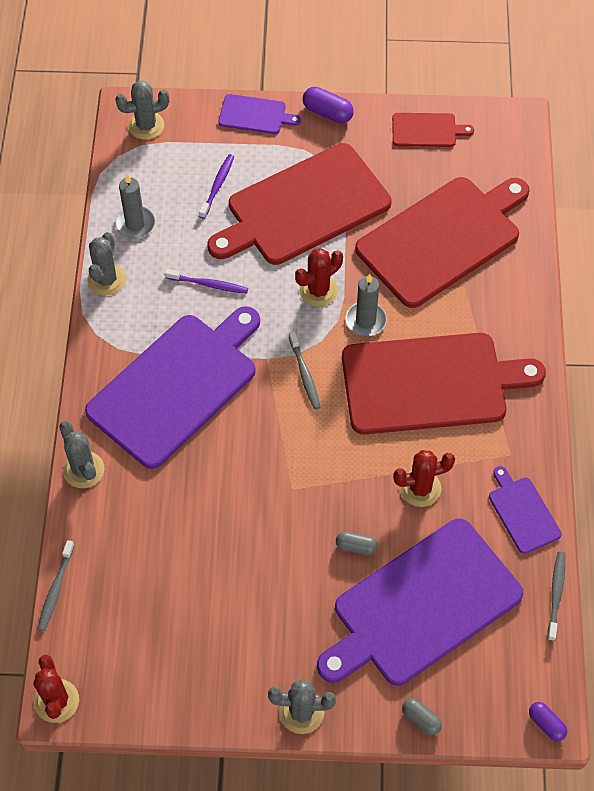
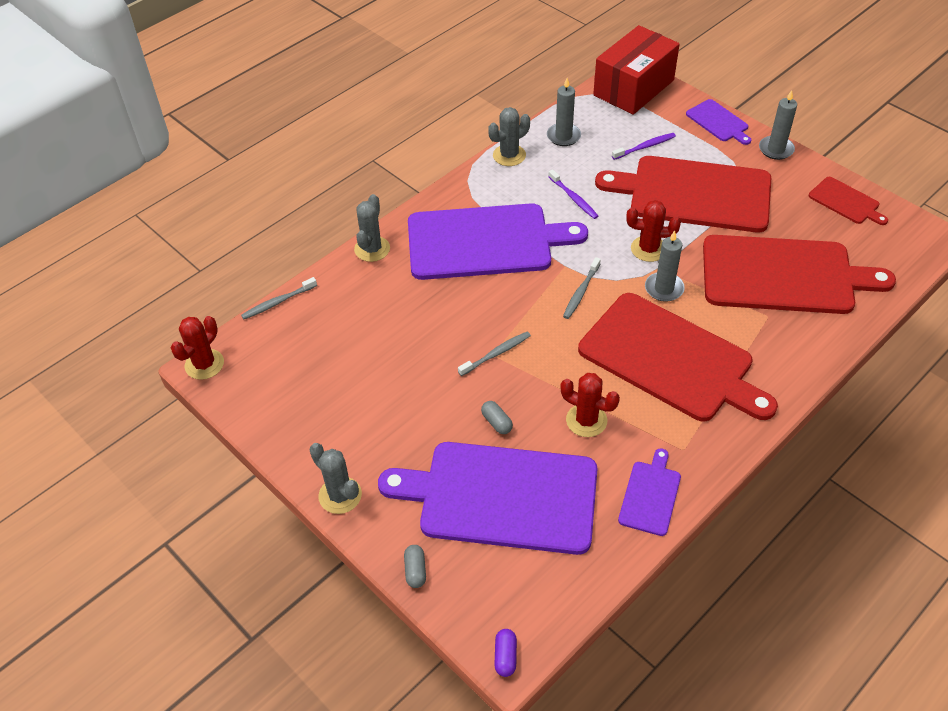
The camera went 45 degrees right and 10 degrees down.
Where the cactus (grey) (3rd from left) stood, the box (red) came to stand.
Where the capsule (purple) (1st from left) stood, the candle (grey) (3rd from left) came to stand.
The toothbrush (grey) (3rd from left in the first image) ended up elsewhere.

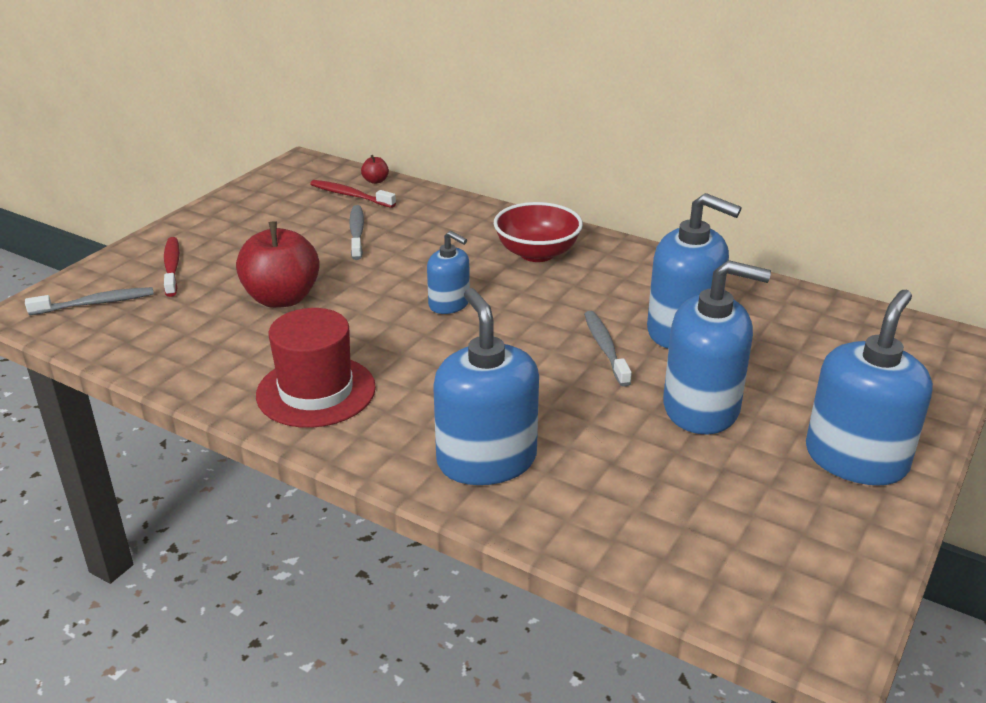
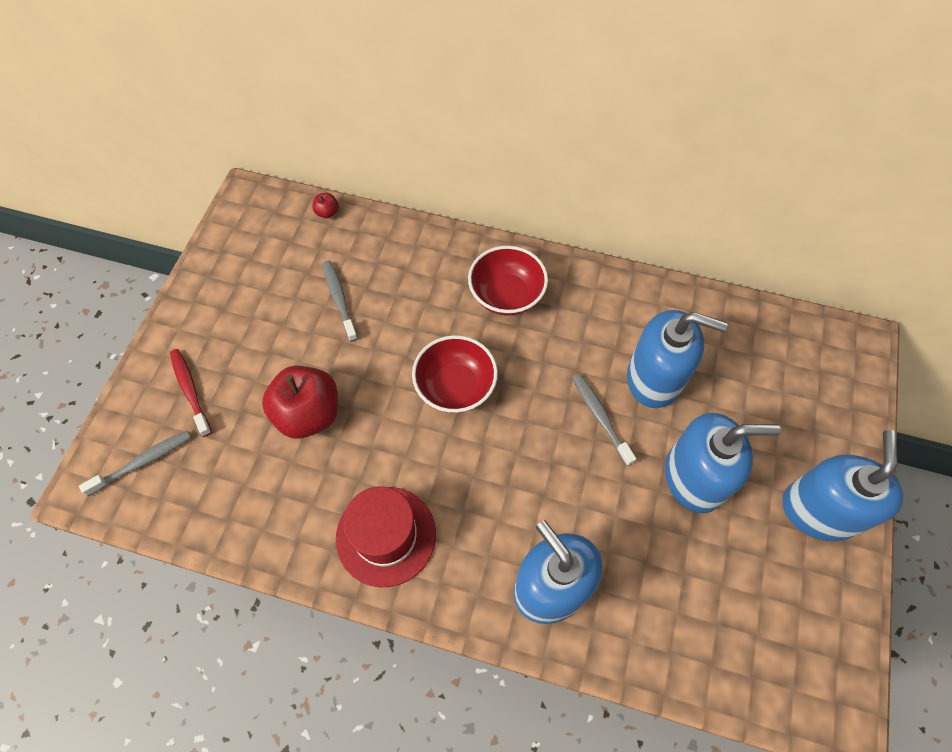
The camera went 15 degrees left and 30 degrees up.
The second view lost the toothbrush (red) (2nd from left).
Where the soap dispenser (blue) (1st from left) stood, the bowl (red) (1st from left) came to stand.

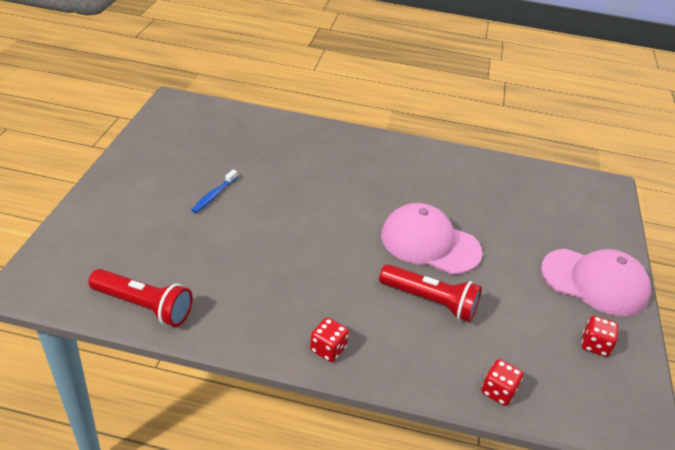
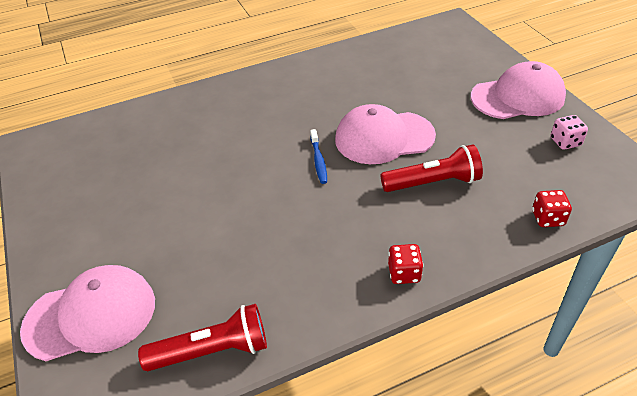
The camera went 30 degrees left and 5 degrees up.
The toothbrush (blue) ended up elsewhere.
What was the dice (red) (3rd from left) turned into the dice (pink).
The second view gained the cap (pink) (1st from left).

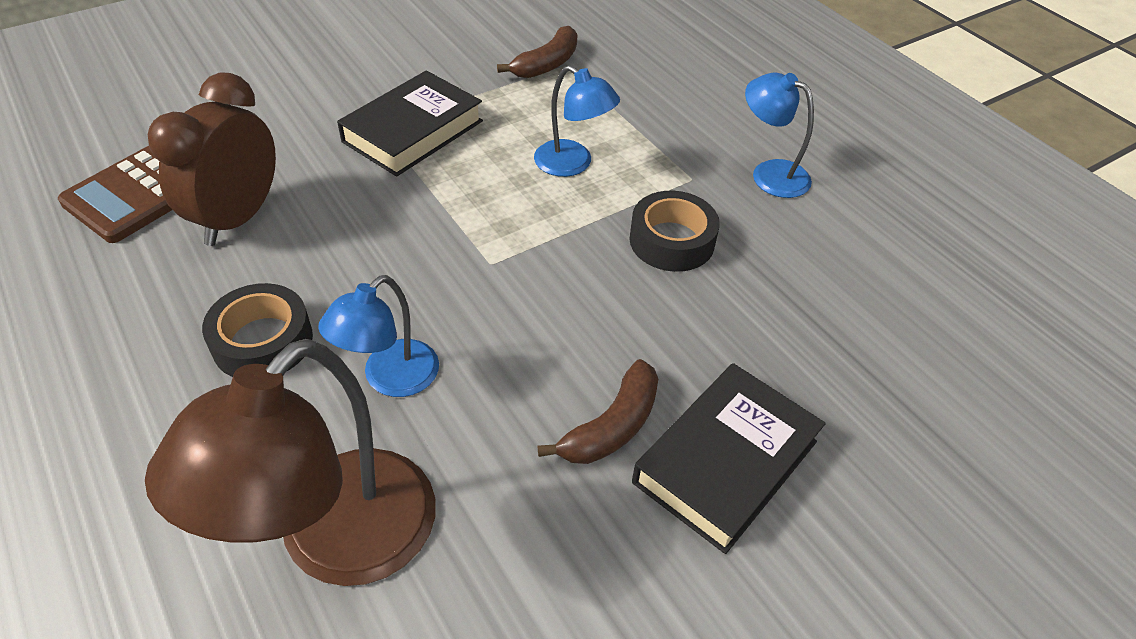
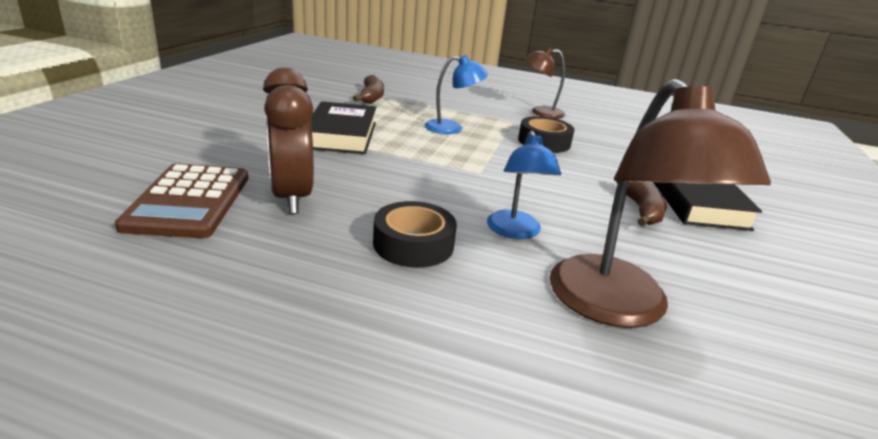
The camera went 40 degrees left and 20 degrees down.
What was the lamp (blue) (3rd from left) turned into the lamp (brown) (1st from left).

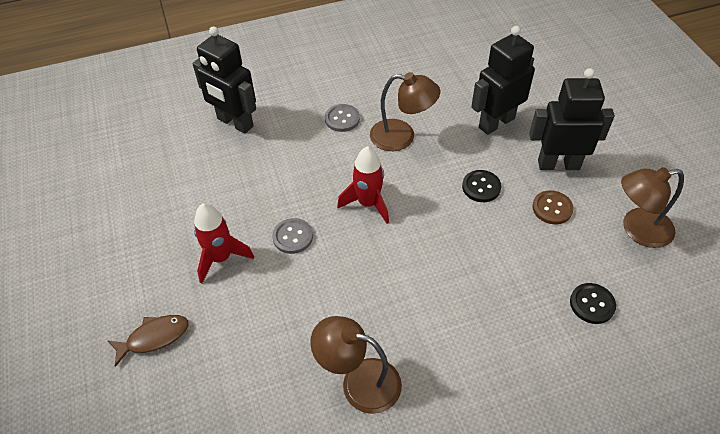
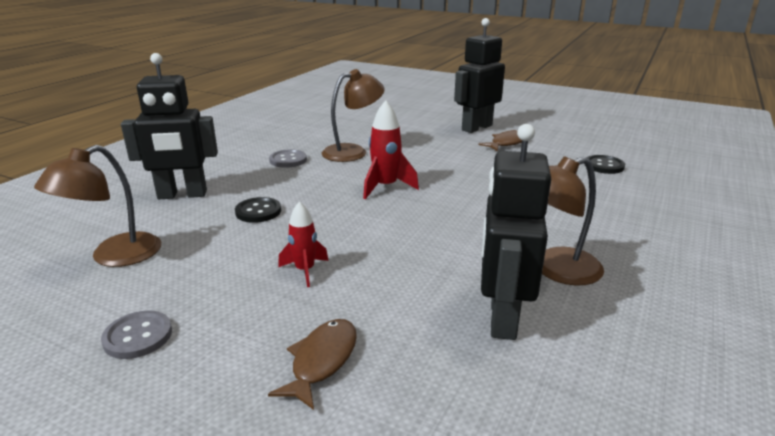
The camera went 45 degrees left and 25 degrees down.
The robot (black) (2nd from left in the first image) ended up elsewhere.
The lamp (brown) (3rd from left in the first image) ended up elsewhere.
The button (black) (1st from left) ended up elsewhere.
Where the button (brown) stood, the fish (brown) (2nd from left) came to stand.
The size of the rocket (red) (1st from left) changed by a factor of 0.66.
The button (grey) (1st from left) ended up elsewhere.

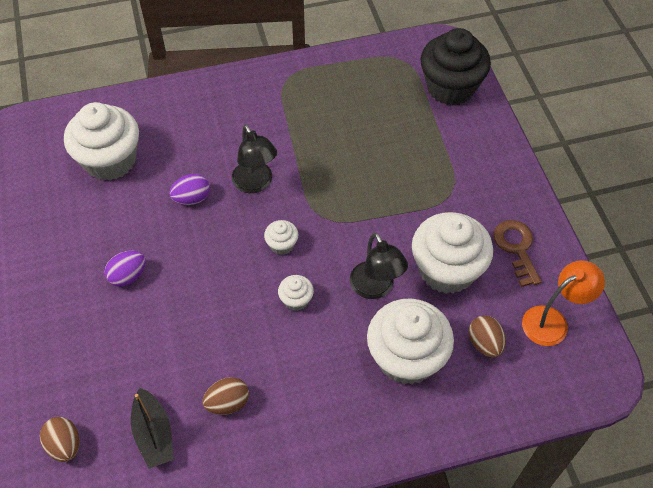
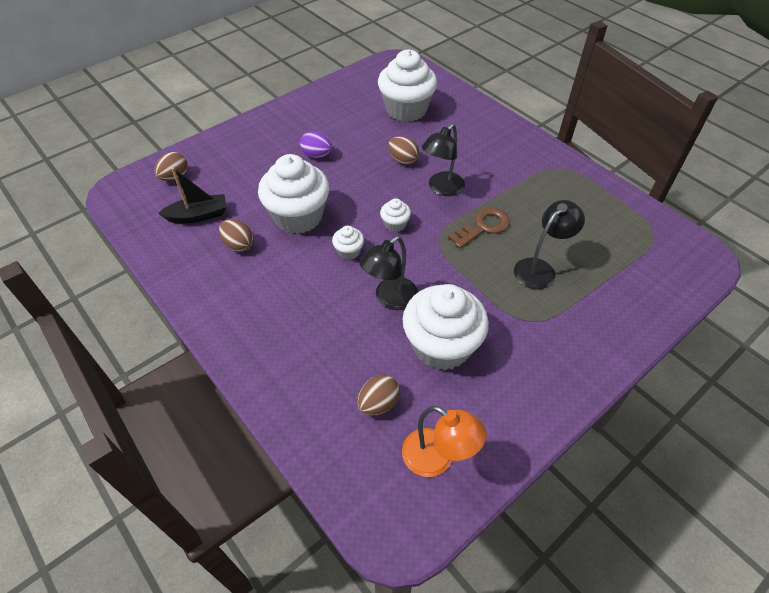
The camera went 65 degrees right and 5 degrees down.
The second view lost the cupcake (black).
What was the egg (purple) (2nd from left) turned into the egg (brown) (4th from left).
The key (brown) ended up elsewhere.
The cupcake (white) (4th from left in the first image) ended up elsewhere.
The boat (black) ended up facing another way, 150 degrees counterclockwise from before.
The second view gained the lamp (black) (3rd from left).

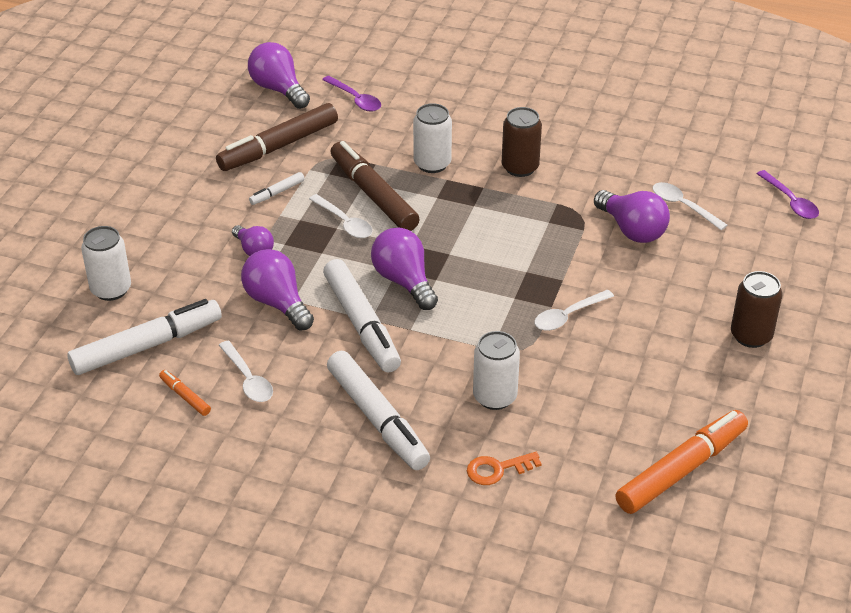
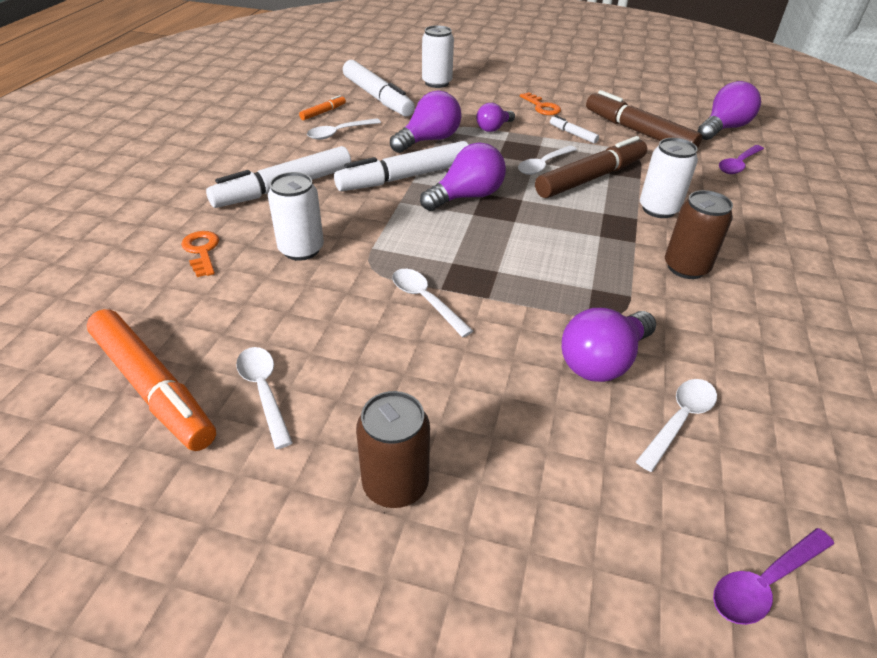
The camera went 85 degrees right and 0 degrees up.
The second view gained the key (orange) (2nd from left).
The second view gained the spoon (white) (1st from left).

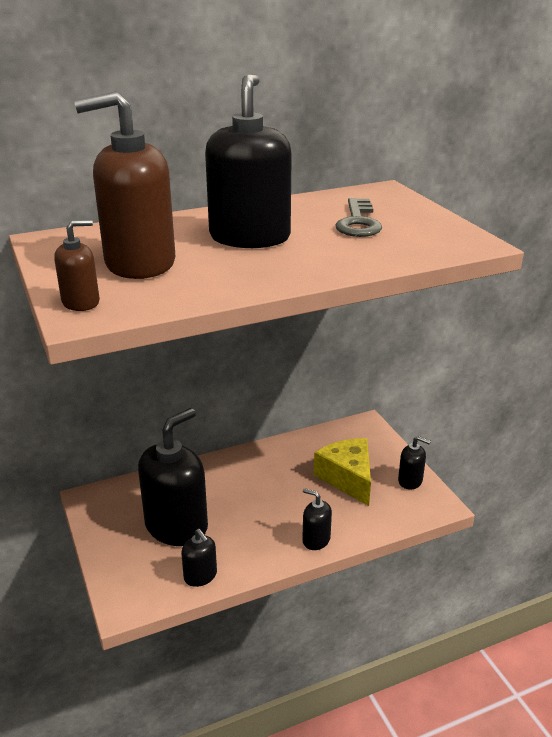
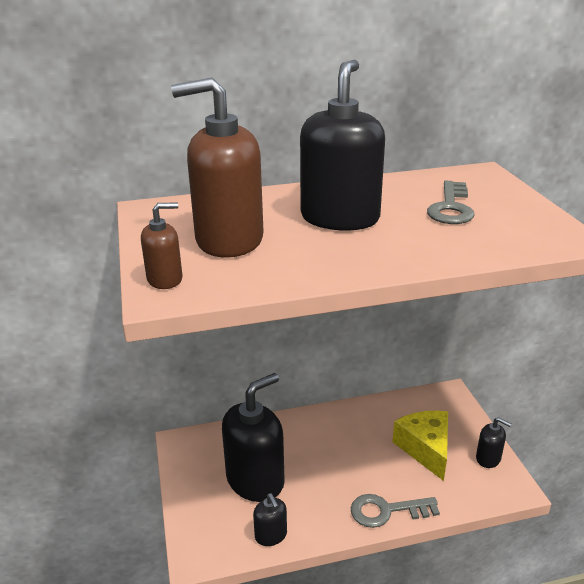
The camera went 10 degrees right and 0 degrees up.
Where the soap dispenser (black) (4th from left) stood, the key (grey) (1st from left) came to stand.

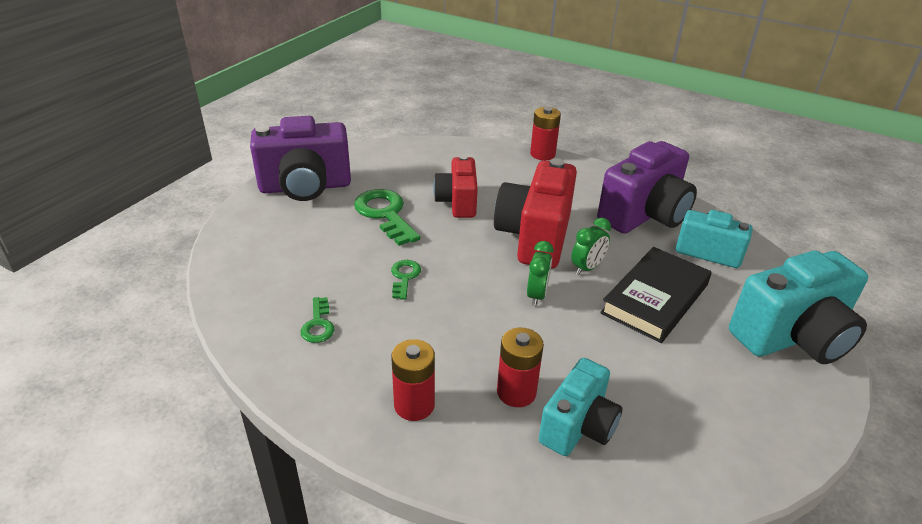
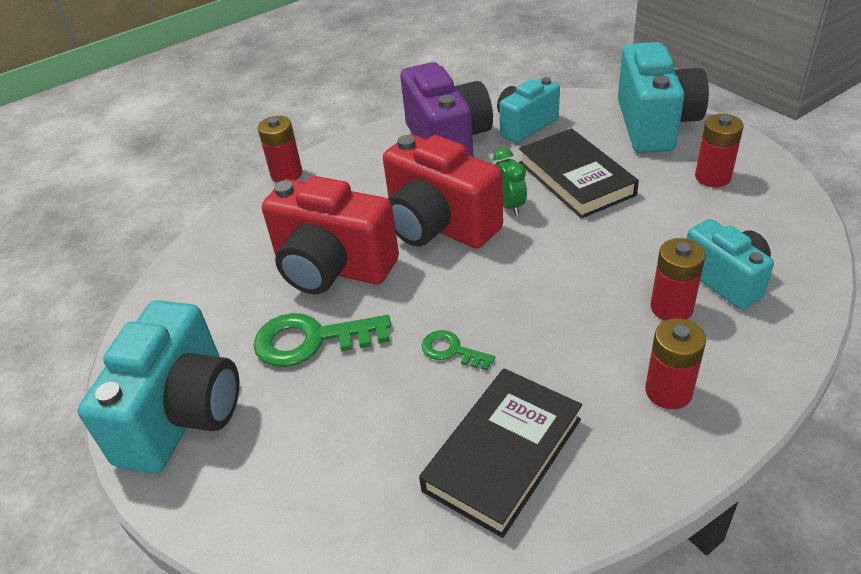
The camera went 60 degrees left and 5 degrees up.
What was the camera (purple) (1st from left) turned into the camera (turquoise) (1st from left).
The size of the camera (red) (1st from left) changed by a factor of 1.60.
The second view lost the clock (green) (1st from left).
Where the key (green) (1st from left) stood, the book (black) (1st from left) came to stand.
The second view gained the battery (red) (4th from left).

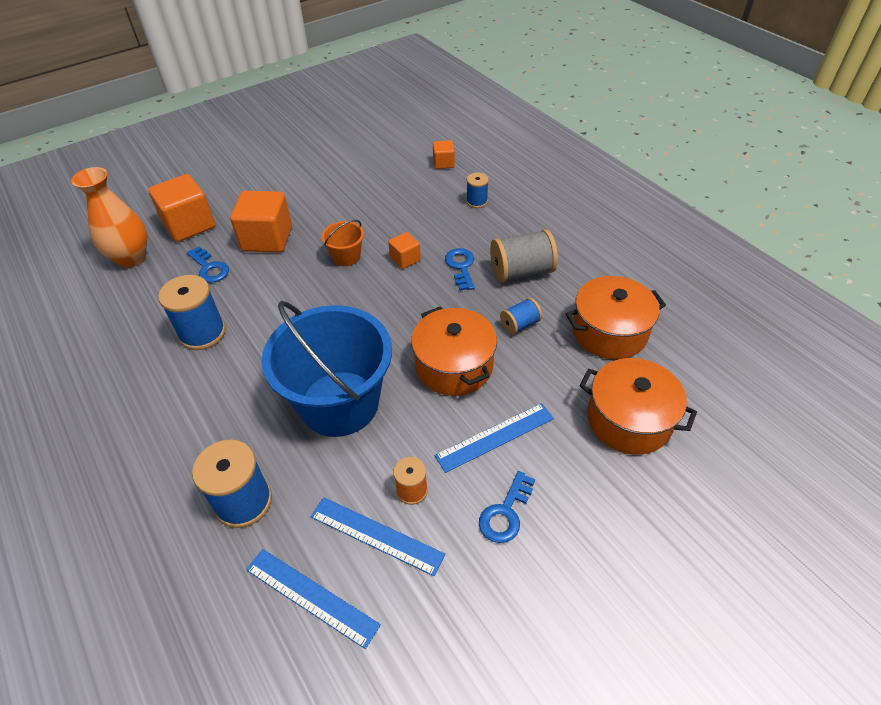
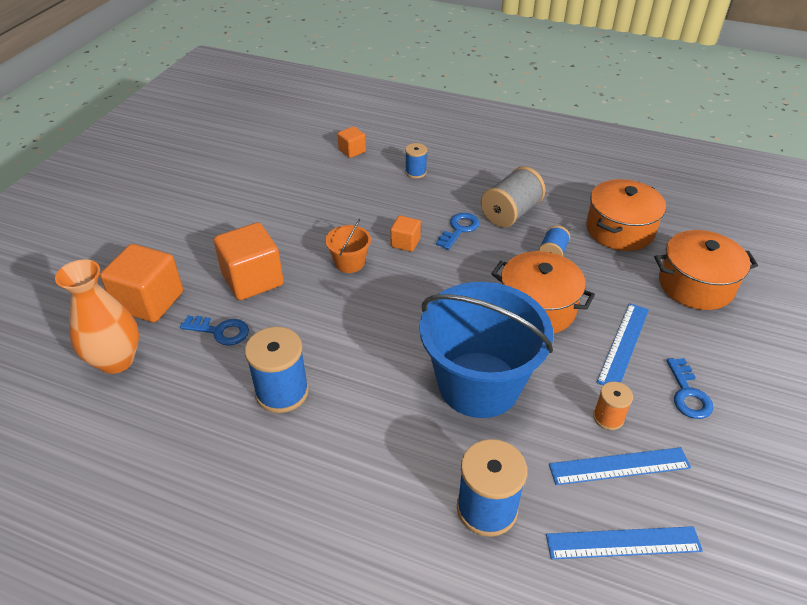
The camera went 35 degrees left and 5 degrees down.
The key (blue) (2nd from left) ended up facing another way, 75 degrees clockwise from before.

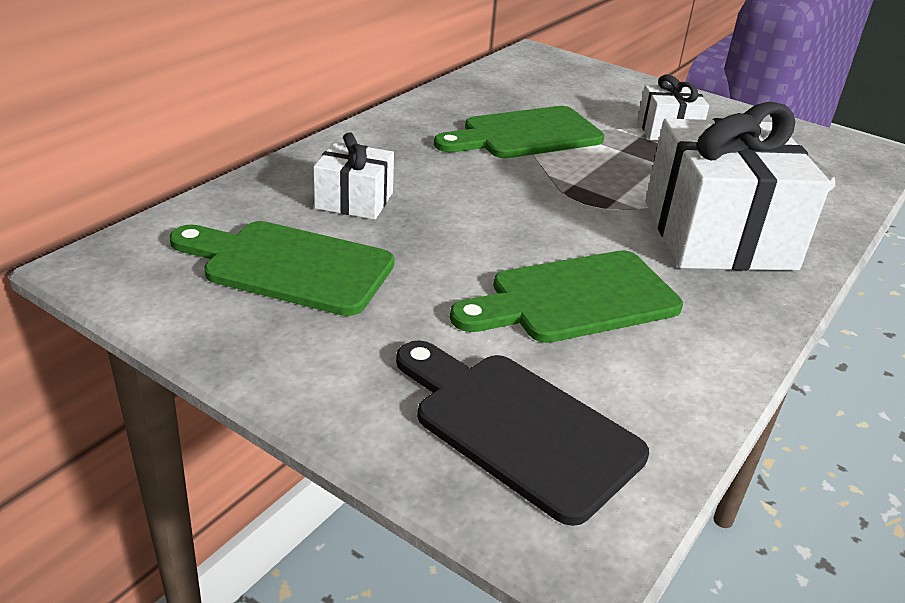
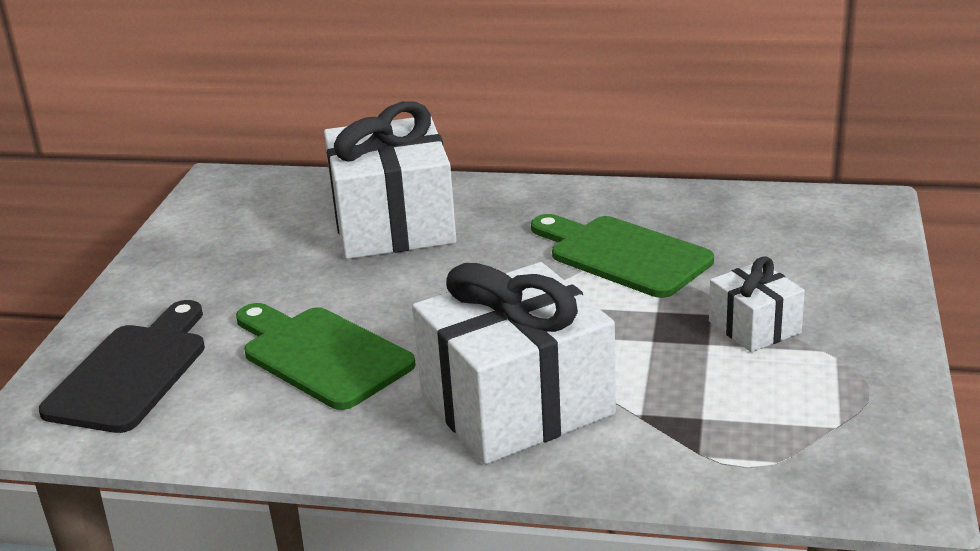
The camera went 70 degrees right and 5 degrees down.
The size of the gift (white) (1st from left) changed by a factor of 2.02.
The second view lost the cutting board (green) (1st from left).

